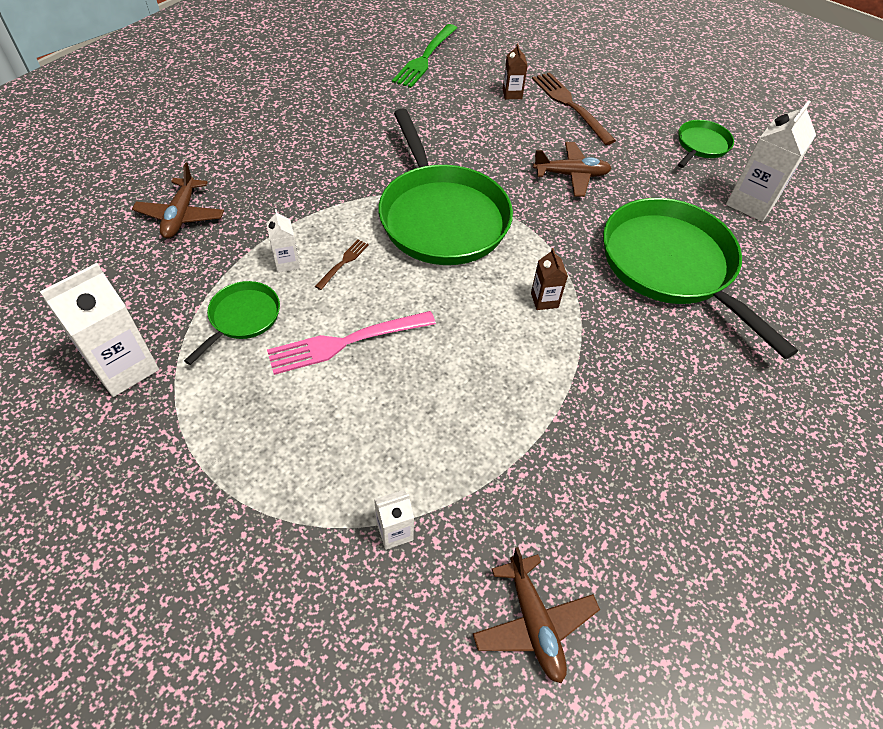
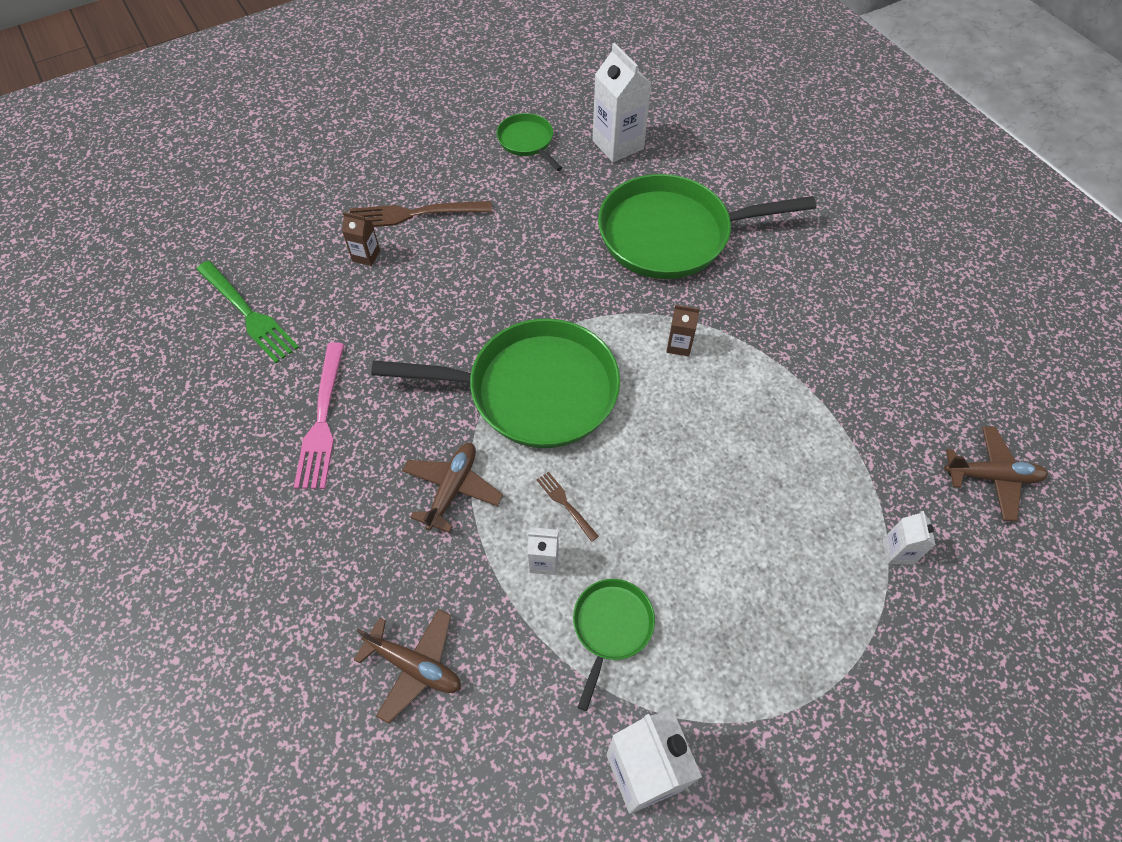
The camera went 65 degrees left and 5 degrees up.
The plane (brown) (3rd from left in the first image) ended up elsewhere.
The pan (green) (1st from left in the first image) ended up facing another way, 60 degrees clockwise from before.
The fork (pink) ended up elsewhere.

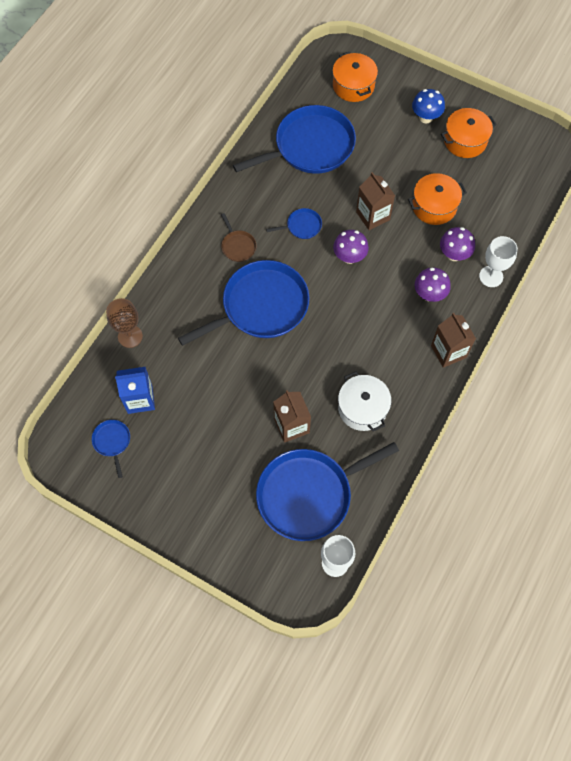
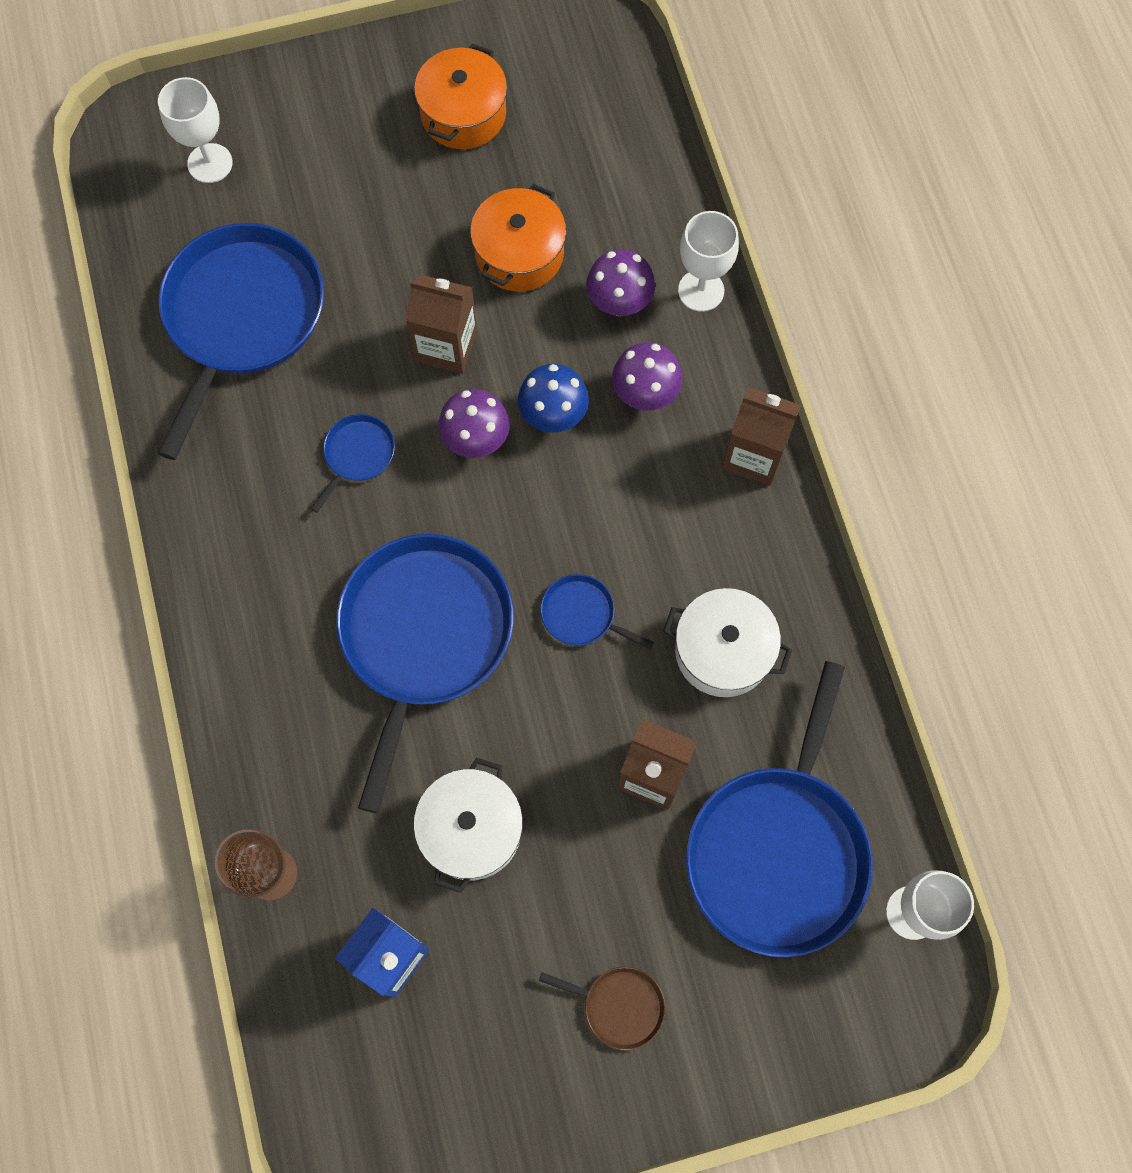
The camera went 45 degrees left and 5 degrees up.
Where the pot (orange) (1st from left) stood, the goblet (white) (1st from left) came to stand.
The mushroom (blue) ended up elsewhere.
The pan (brown) ended up elsewhere.
The pan (blue) (1st from left in the first image) ended up elsewhere.
The second view gained the pot (white) (1st from left).

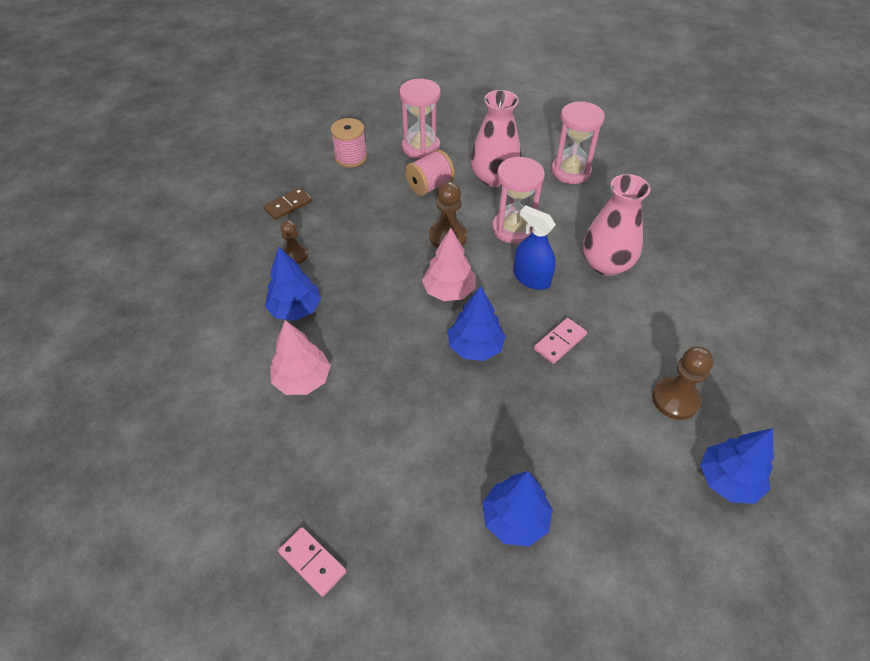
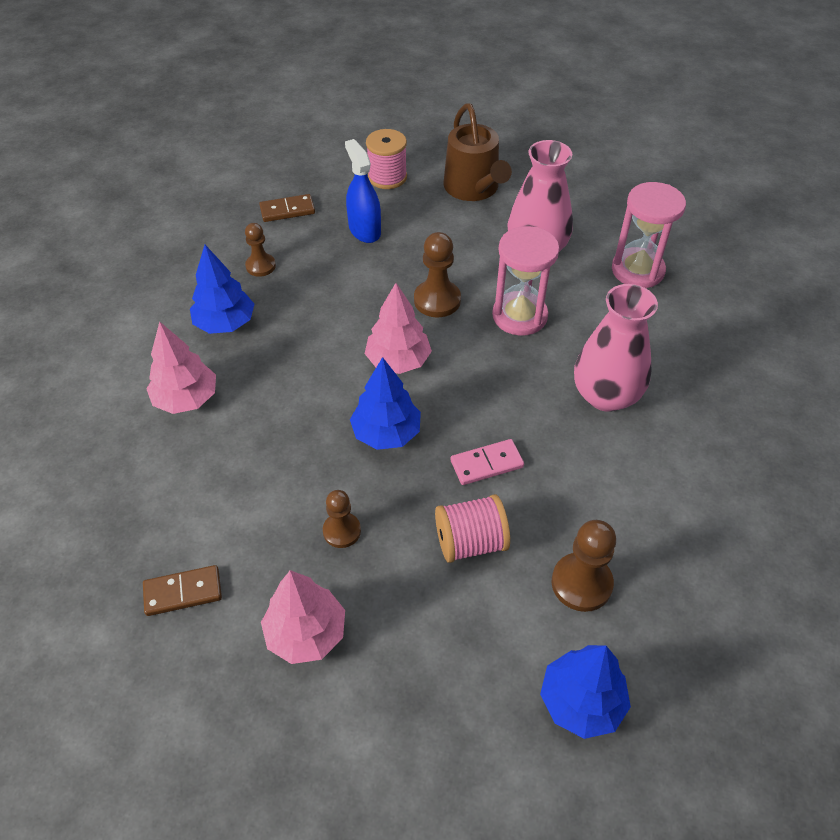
The camera went 25 degrees right and 0 degrees up.
Where the hourglass (pink) (1st from left) stood, the watering can (brown) came to stand.
The spool (pink) (2nd from left) ended up elsewhere.
The spray bottle (blue) ended up elsewhere.
What was the tree (blue) (3rd from left) turned into the tree (pink) (2nd from left).
The second view lost the domino (pink) (1st from left).
The second view gained the pawn (brown) (2nd from left).
The second view gained the domino (brown) (1st from left).

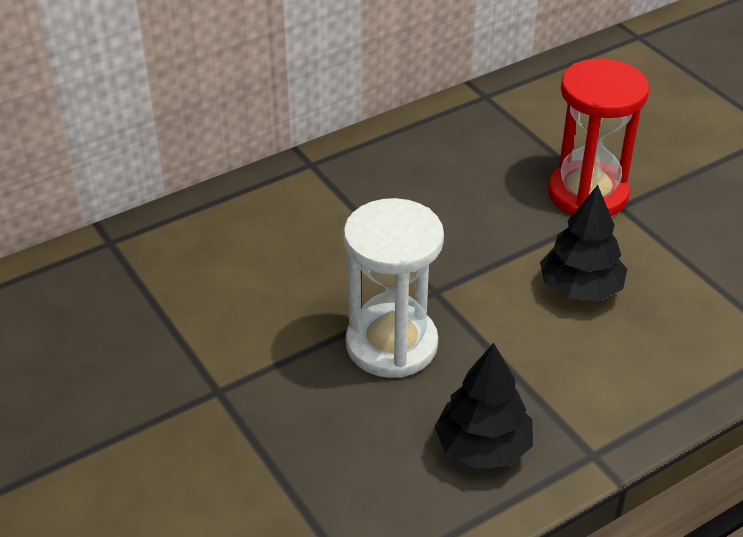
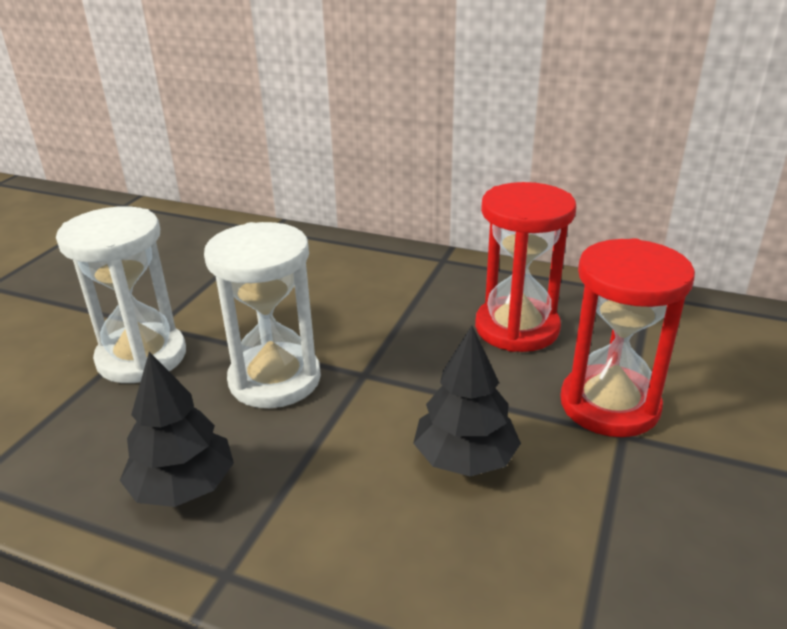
The camera went 55 degrees right and 10 degrees down.
The second view gained the hourglass (red) (1st from left).
The second view gained the hourglass (white) (1st from left).

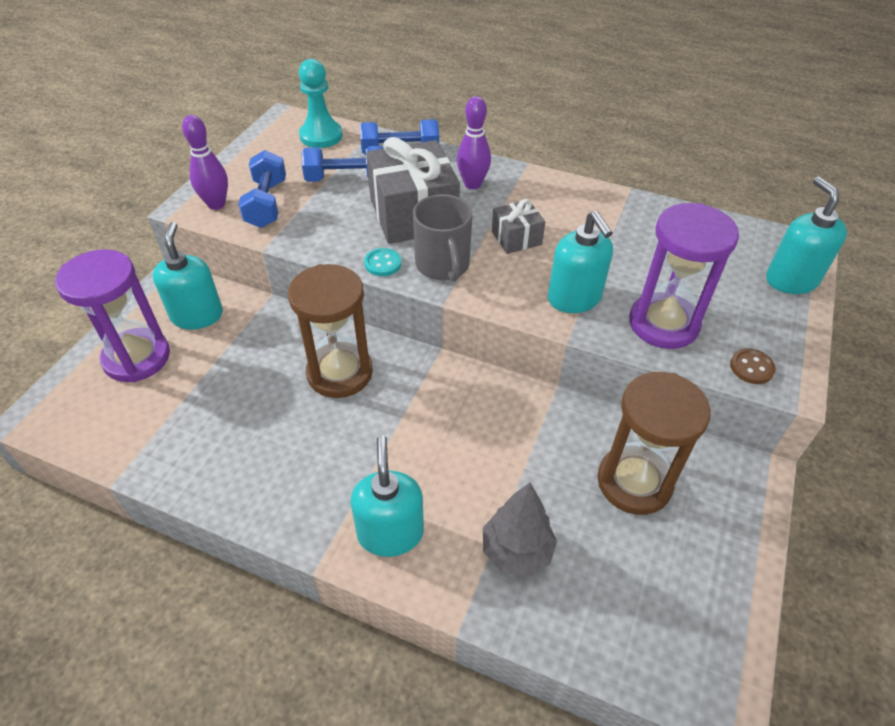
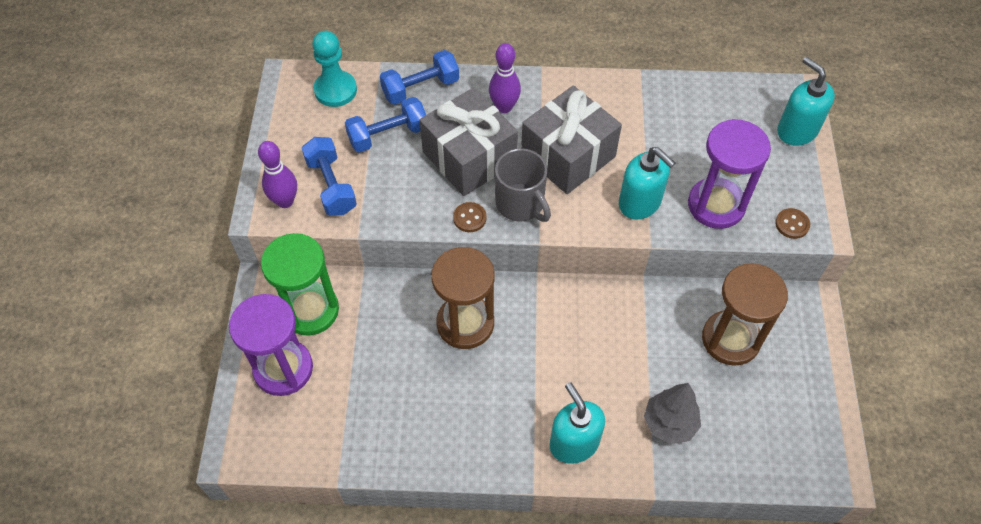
The camera went 20 degrees left and 10 degrees up.
The size of the gift (grey) (2nd from left) changed by a factor of 1.99.
Where the soap dispenser (turquoise) (1st from left) stood, the hourglass (green) came to stand.
What was the button (turquoise) turned into the button (brown) (1st from left).

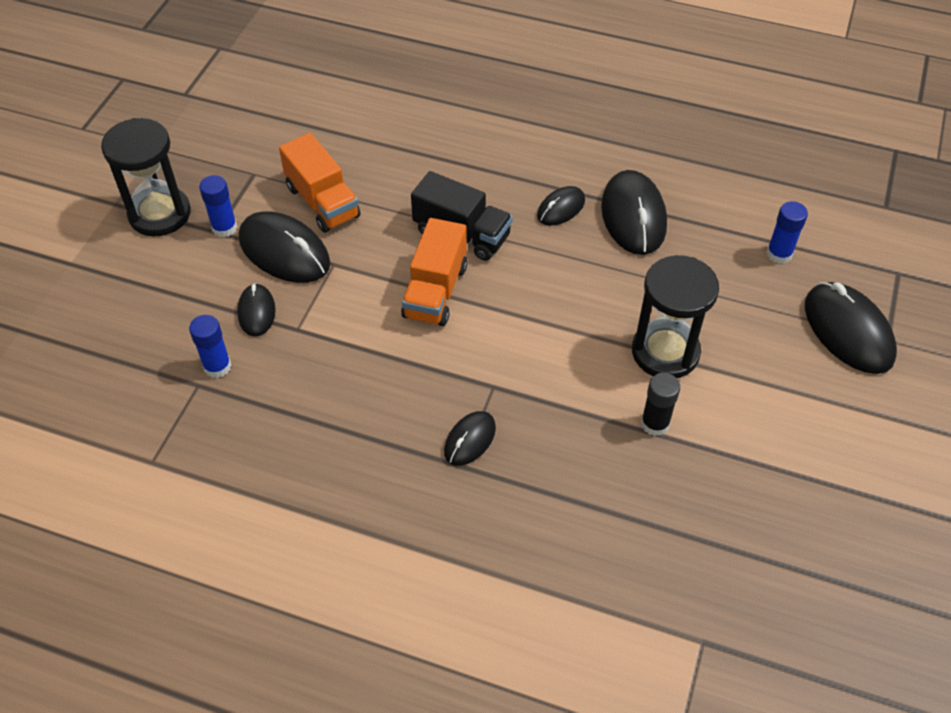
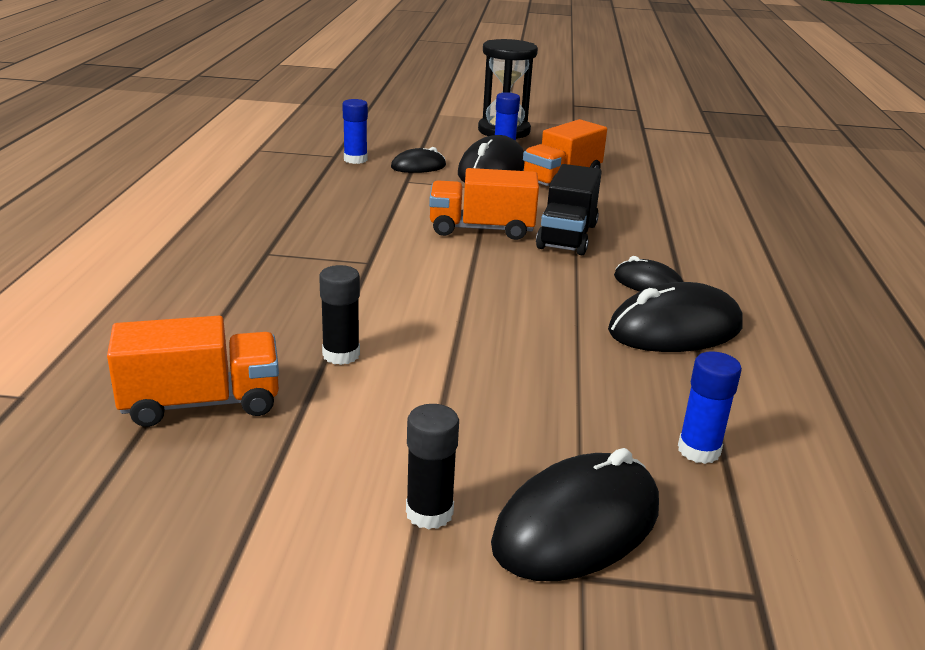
The camera went 75 degrees right and 25 degrees down.
The second view lost the hourglass (black) (2nd from left).
The second view lost the mouse (black) (3rd from left).
The second view gained the truck (orange) (1st from left).
The second view gained the glue stick (black) (2nd from left).

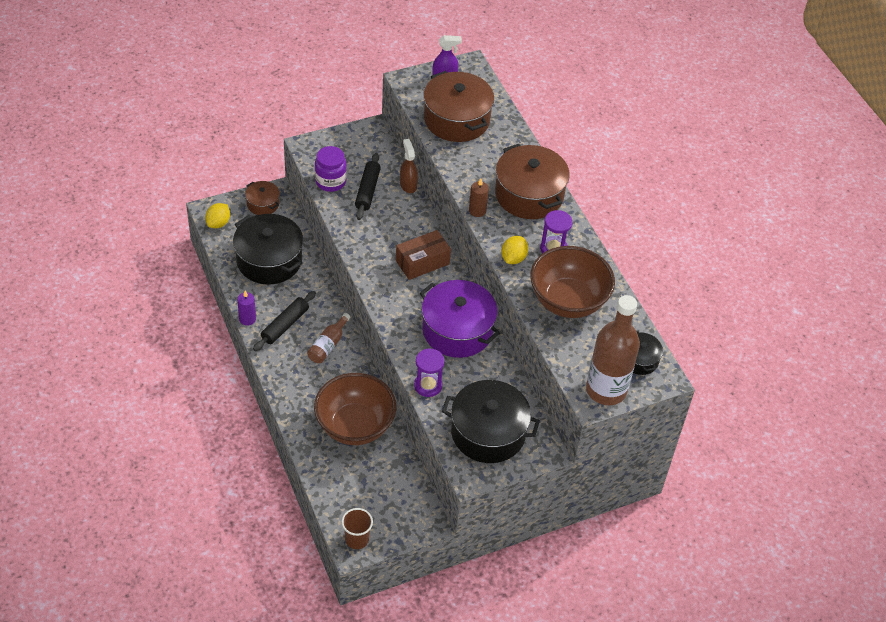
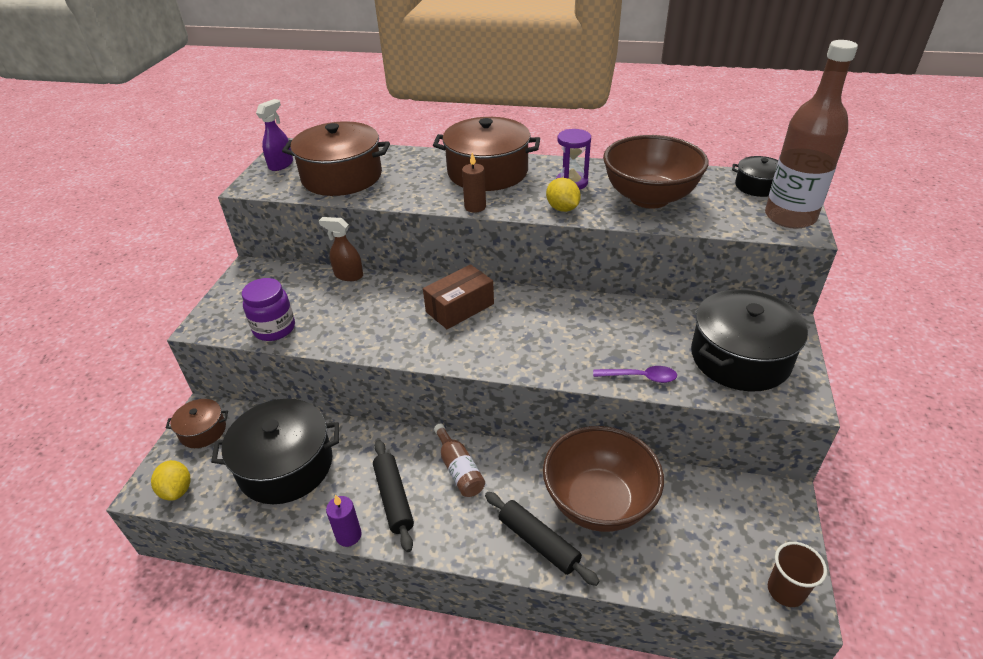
The camera went 50 degrees left and 10 degrees down.
The rolling pin (black) (2nd from left) ended up elsewhere.
The box (brown) ended up facing another way, 45 degrees clockwise from before.
The second view lost the pot (purple).
Where the hourglass (purple) (1st from left) stood, the spoon (purple) came to stand.

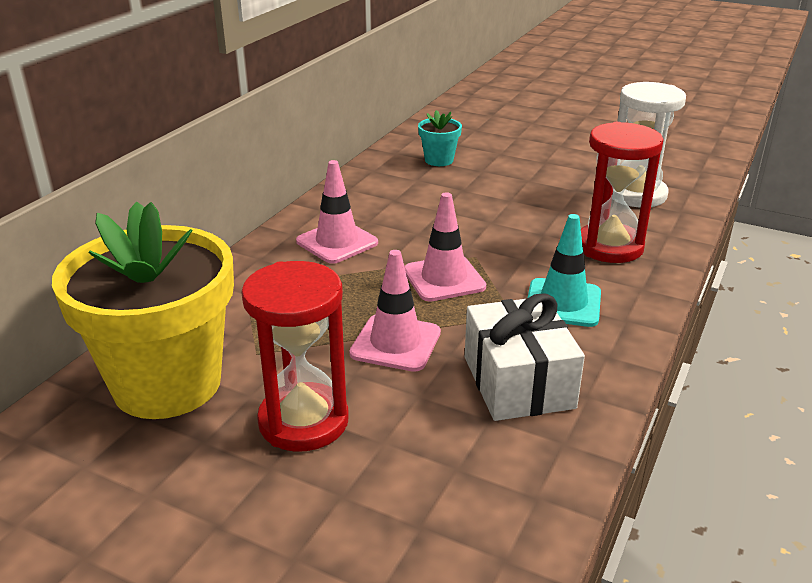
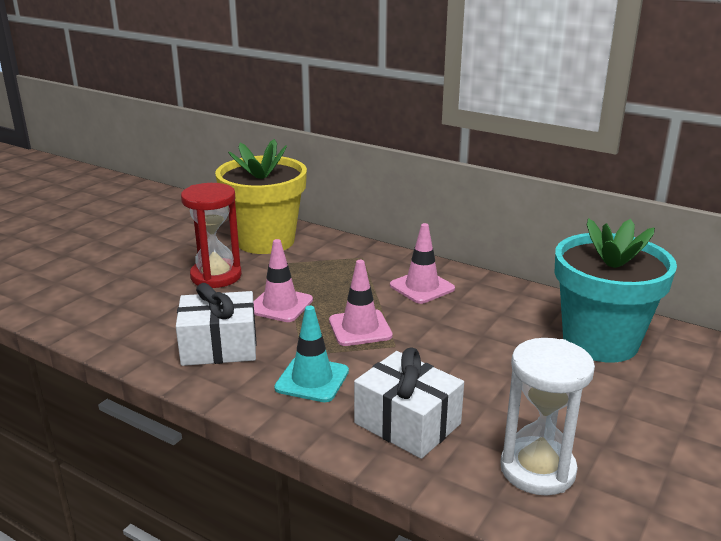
The camera went 95 degrees right and 5 degrees down.
The size of the flower pot (turquoise) changed by a factor of 2.39.
Where the hourglass (red) (2nd from left) stood, the gift (white) (2nd from left) came to stand.

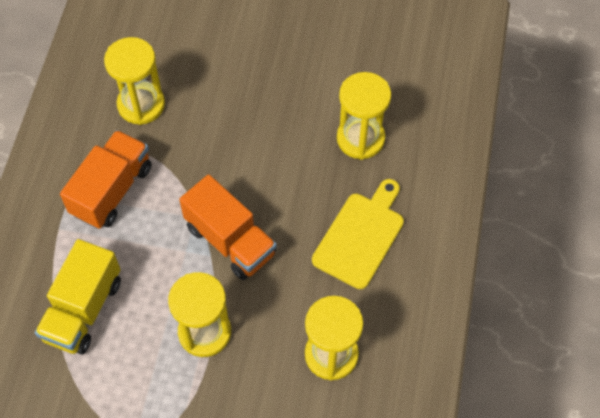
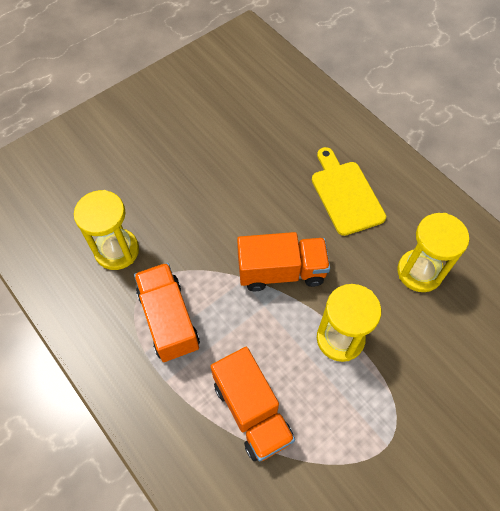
The camera went 50 degrees left and 0 degrees up.
The second view lost the hourglass (yellow) (4th from left).
What was the truck (yellow) turned into the truck (orange) (2nd from left).

